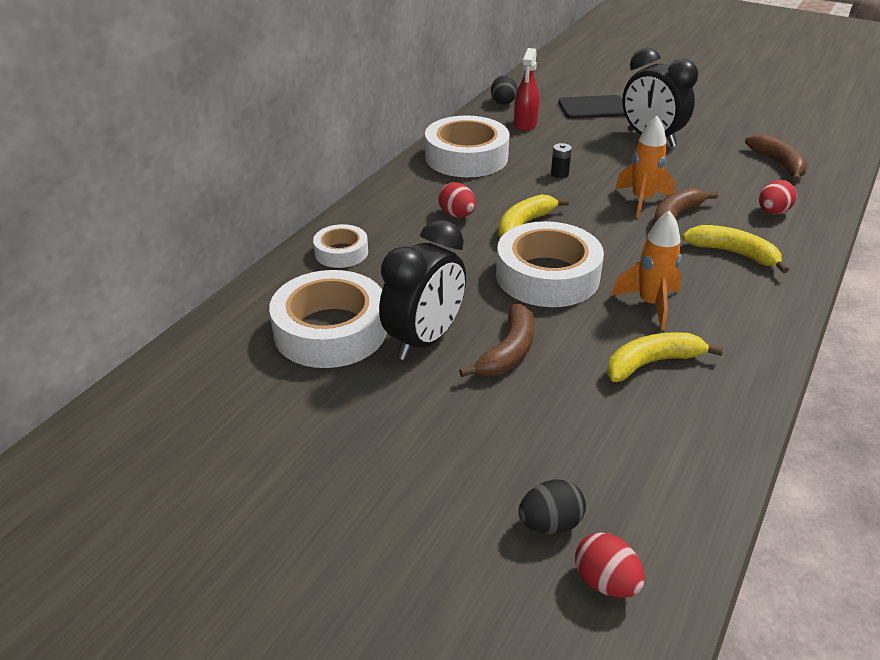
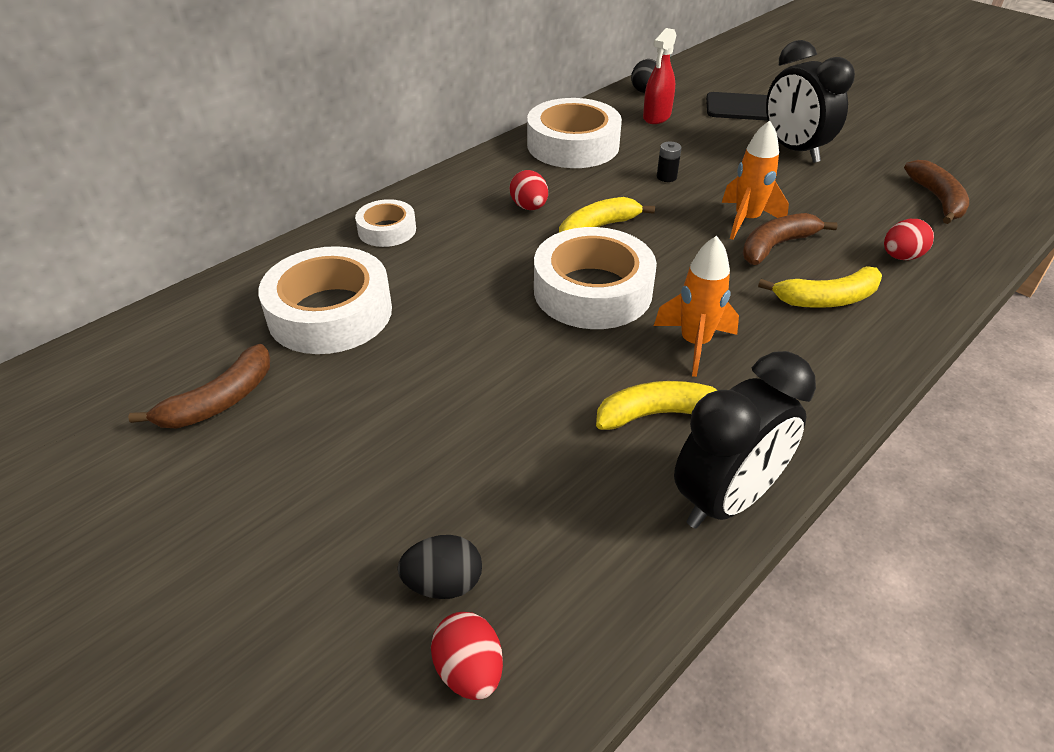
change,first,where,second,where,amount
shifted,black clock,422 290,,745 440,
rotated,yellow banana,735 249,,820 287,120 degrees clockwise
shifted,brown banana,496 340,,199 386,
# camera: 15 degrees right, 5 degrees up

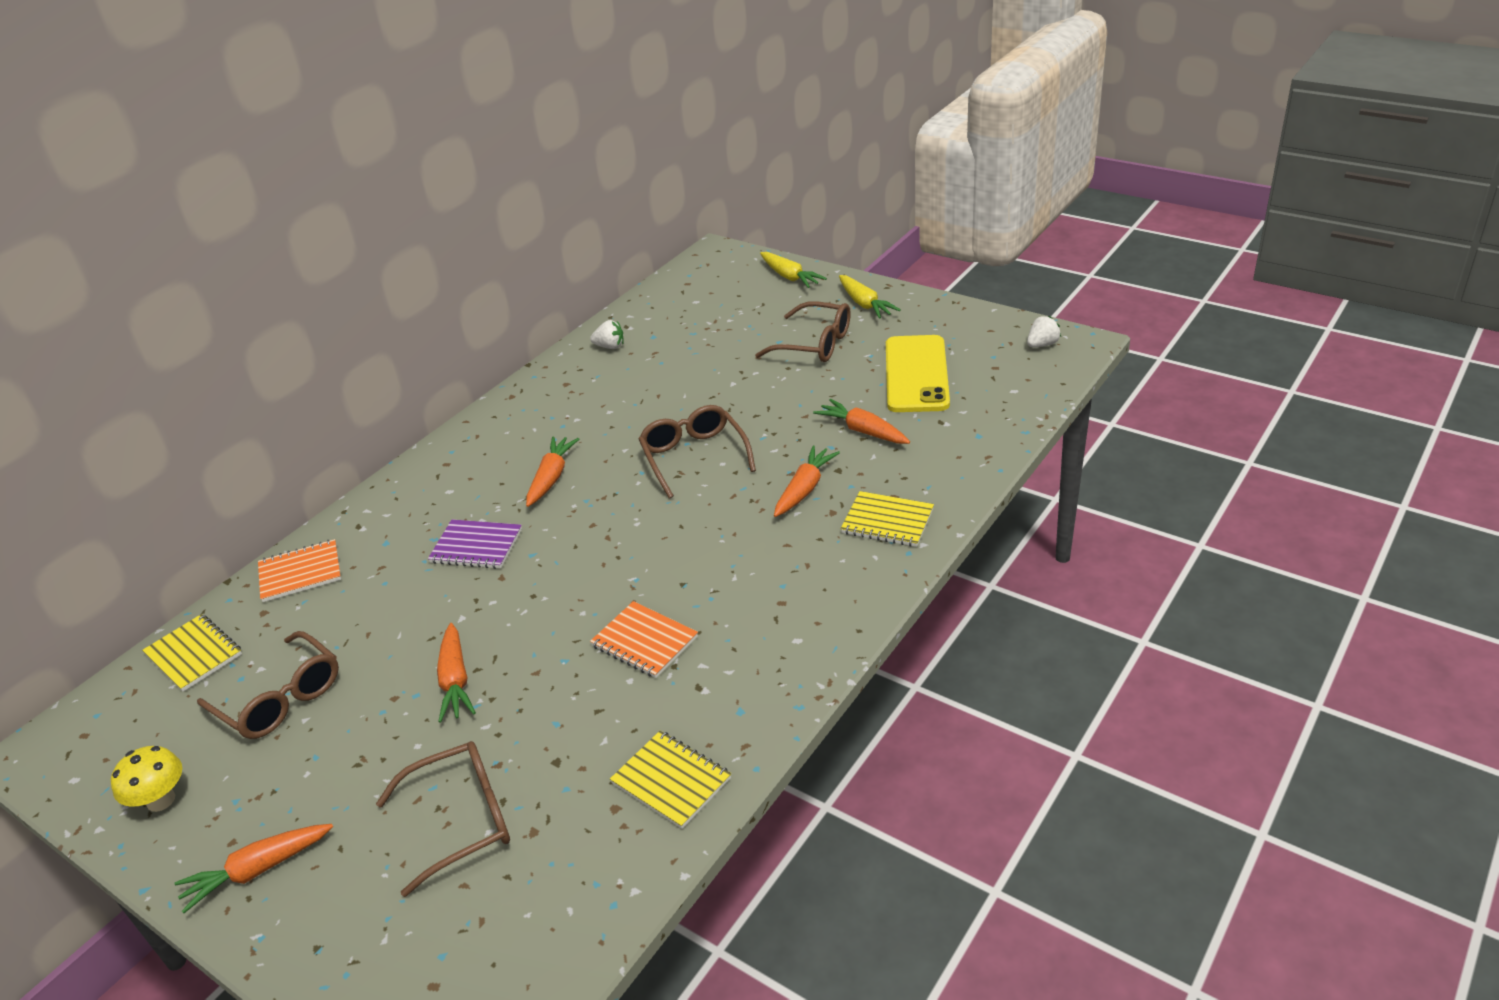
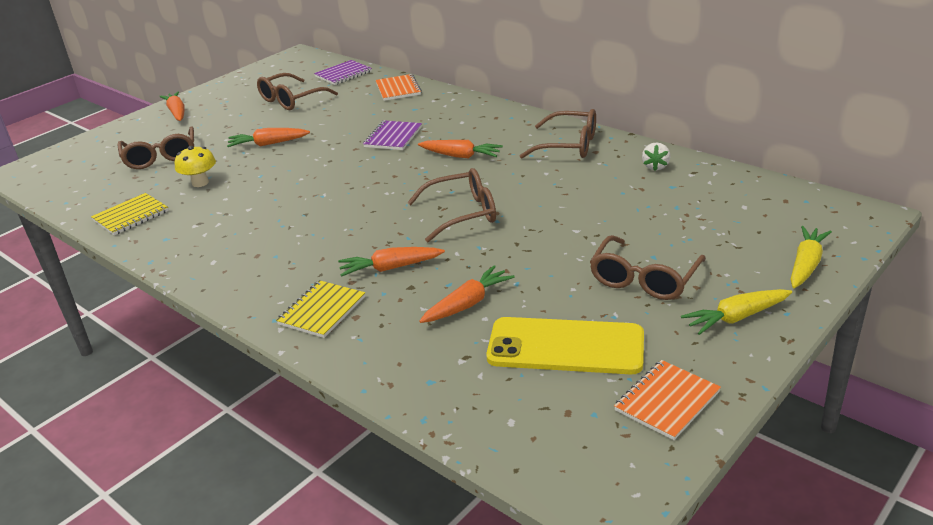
change,first,where,second,where,amount
rotated,yellow carrot,793 270,,811 257,150 degrees clockwise
gone,white strawberry,1044 331,,,
rotated,orange carrot,807 481,,391 262,135 degrees clockwise
shifted,orange notebook,644 639,,667 400,
repainted,yellow notebook,192 653,purple notebook,343 72,
shifted,yellow mushroom,146 779,,195 166,
new,,,brown glasses,558 134,
# camera: 95 degrees right, 5 degrees down

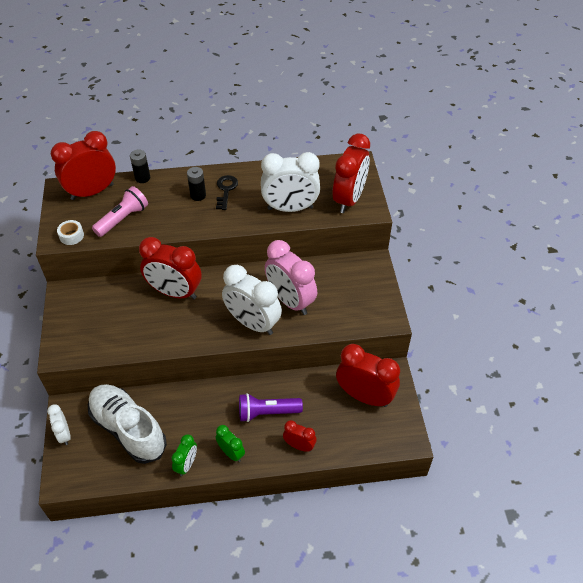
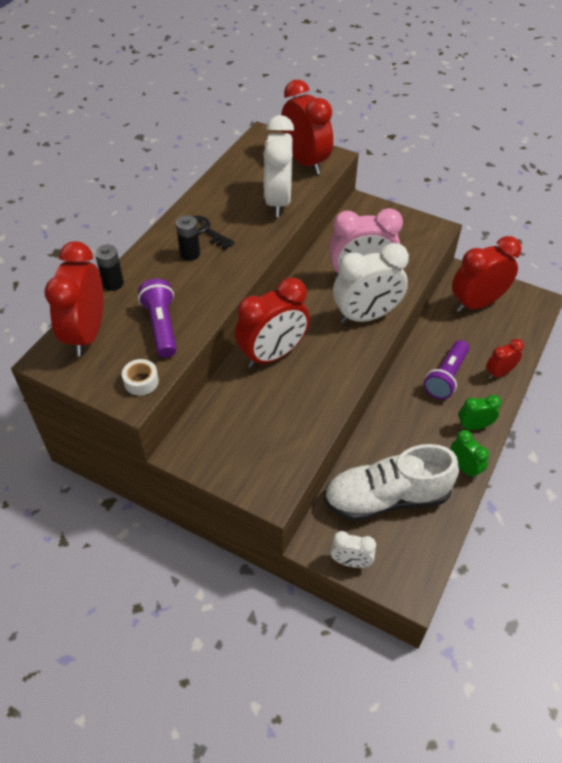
change,first,where,second,where,amount
rotated,white clock,290 182,,278 166,150 degrees clockwise
repainted,pink flashlight,120 211,purple flashlight,157 318,
# camera: 55 degrees left, 0 degrees up

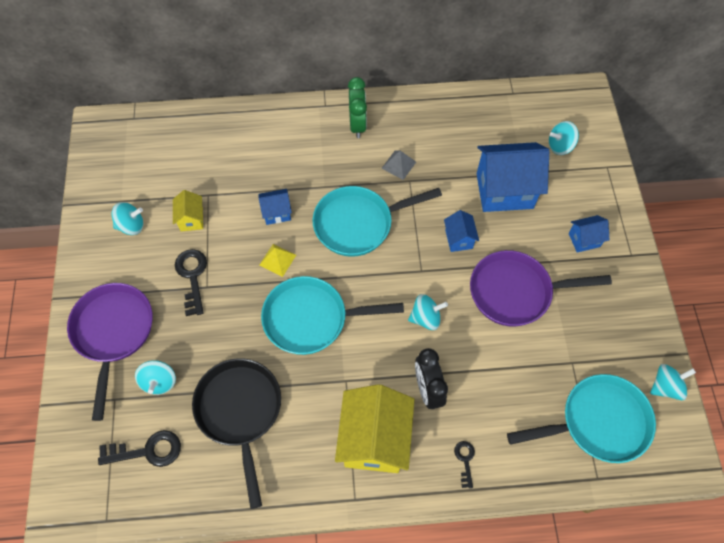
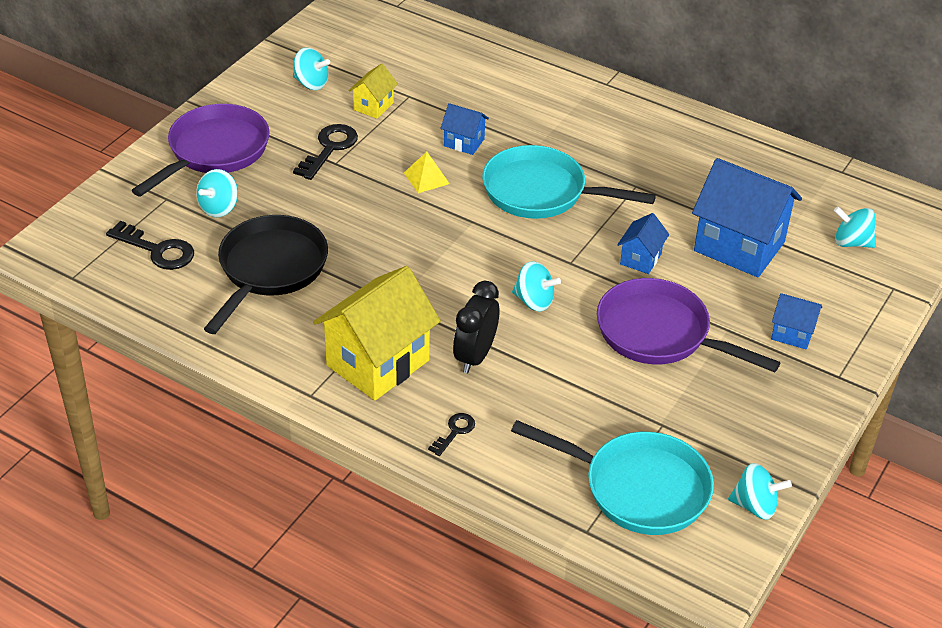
change,first,where,second,where,amount
gone,green clock,357 107,,,
gone,grey pyramid,398 165,,,
gone,turquoise pan,332 315,,,
# camera: 35 degrees right, 20 degrees down

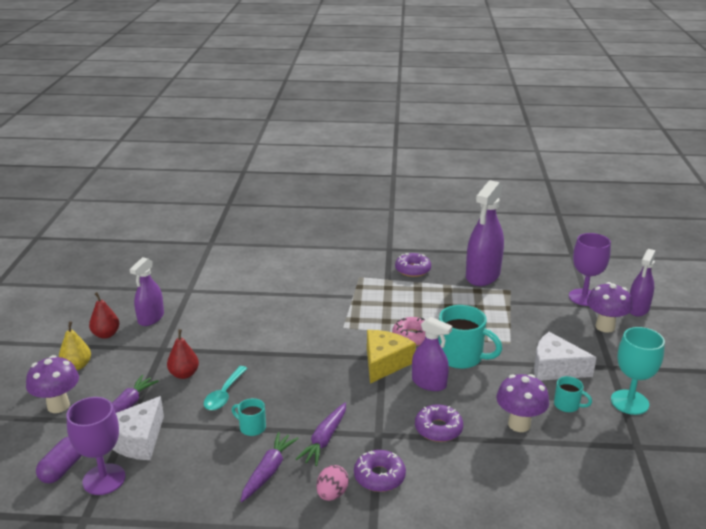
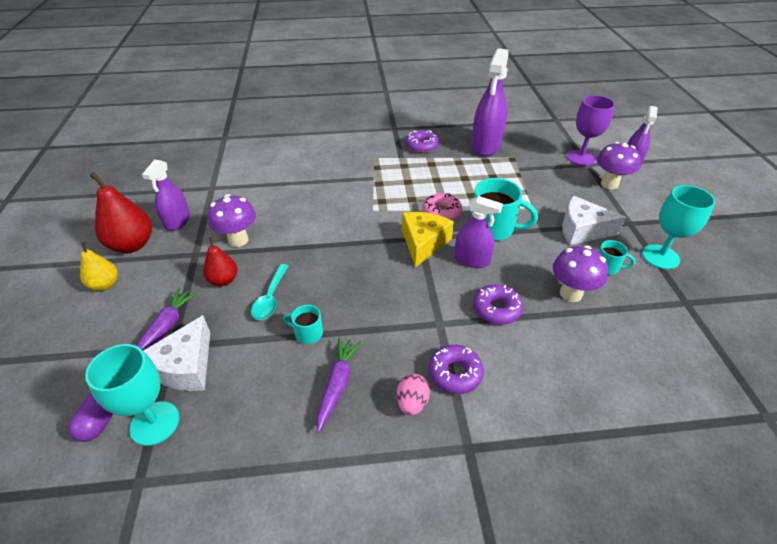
change,first,where,second,where,amount
scaled,red pear,104 315,,120 212,x1.66
shifted,purple mushroom,52 384,,232 220,
repainted,purple goblet,96 446,turquoise goblet,132 395,
gone,purple carrot,321 434,,,
# camera: 10 degrees left, 15 degrees up

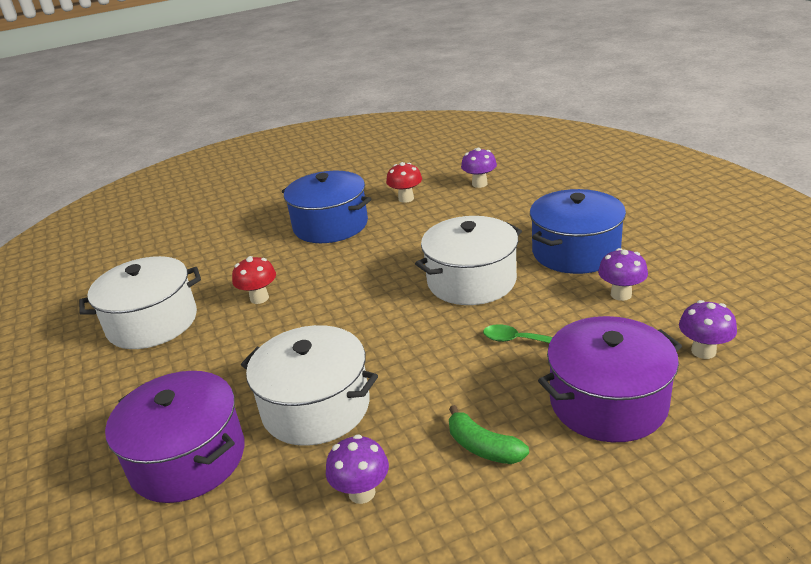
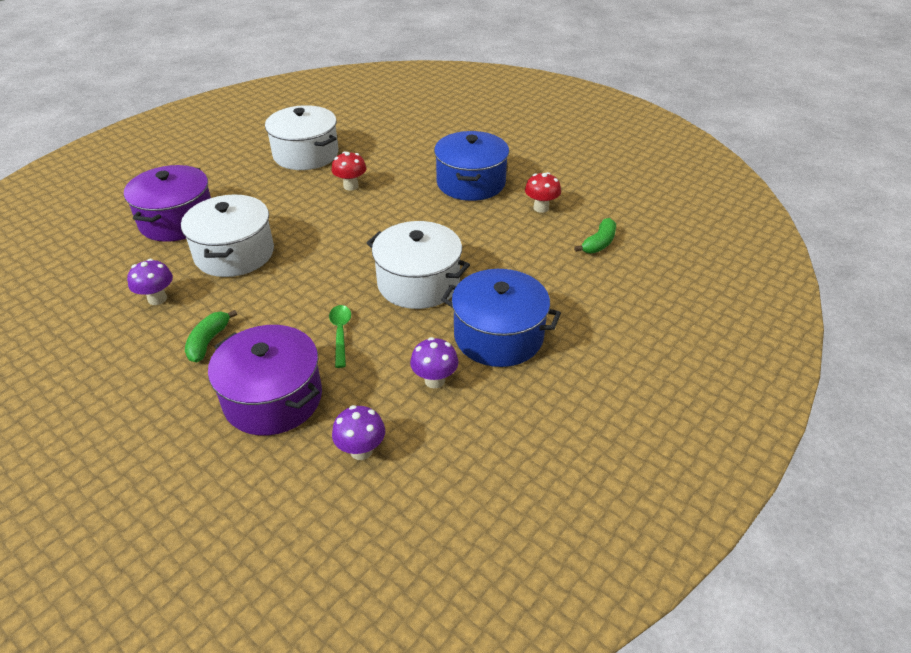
change,first,where,second,where,amount
swapped,purple mushroom,479 168,green banana,595 236,
# camera: 60 degrees right, 10 degrees up

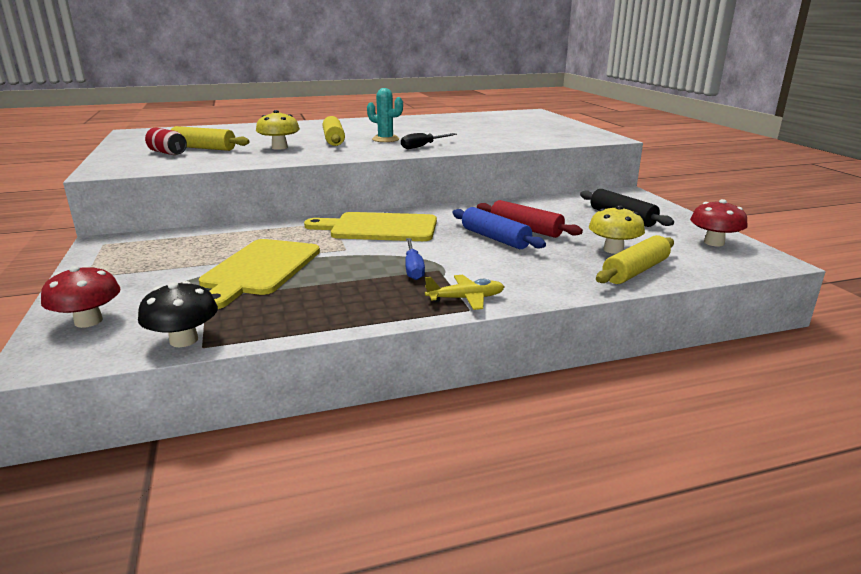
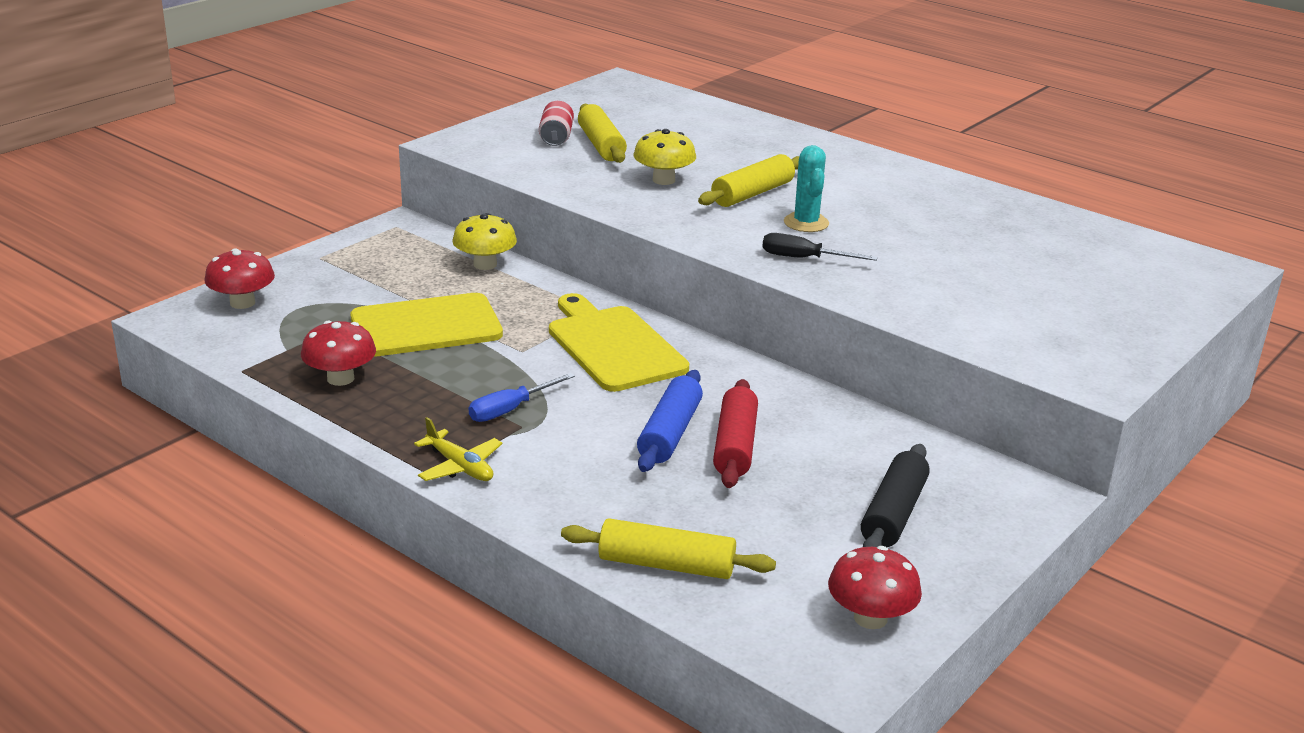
change,first,where,second,where,amount
shifted,yellow mushroom,617 229,,484 241,
gone,black mushroom,178 314,,,
new,,,red mushroom,338 353,
# camera: 55 degrees right, 5 degrees up

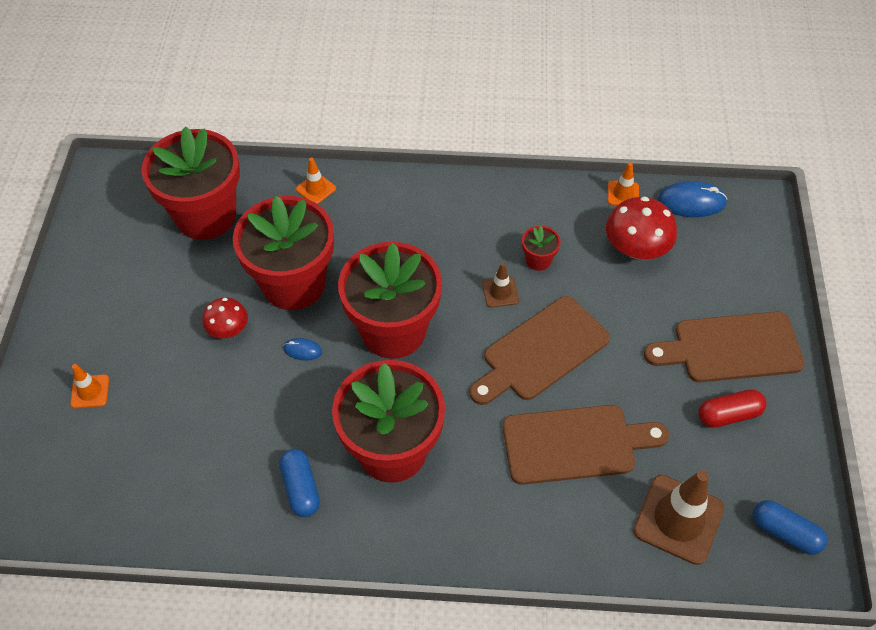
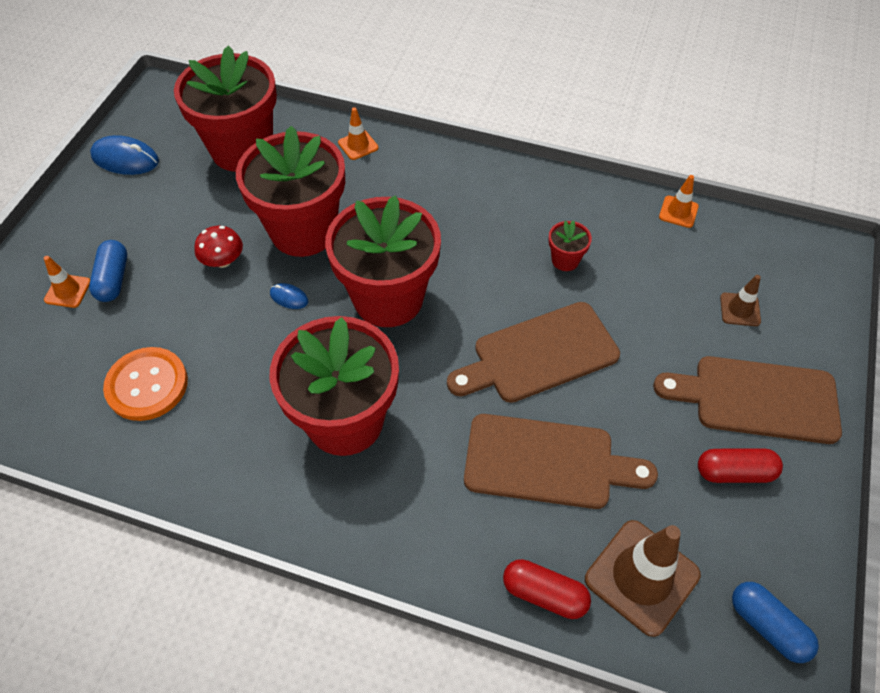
change,first,where,second,where,amount
shifted,blue mouse,692 199,,124 155,
gone,red mushroom,641 227,,,
shifted,brown traffic cone,500 285,,740 300,
shifted,blue capsule,299 483,,108 271,
new,,,orange button,145 384,
new,,,red capsule,547 589,
# camera: 15 degrees right, 0 degrees up

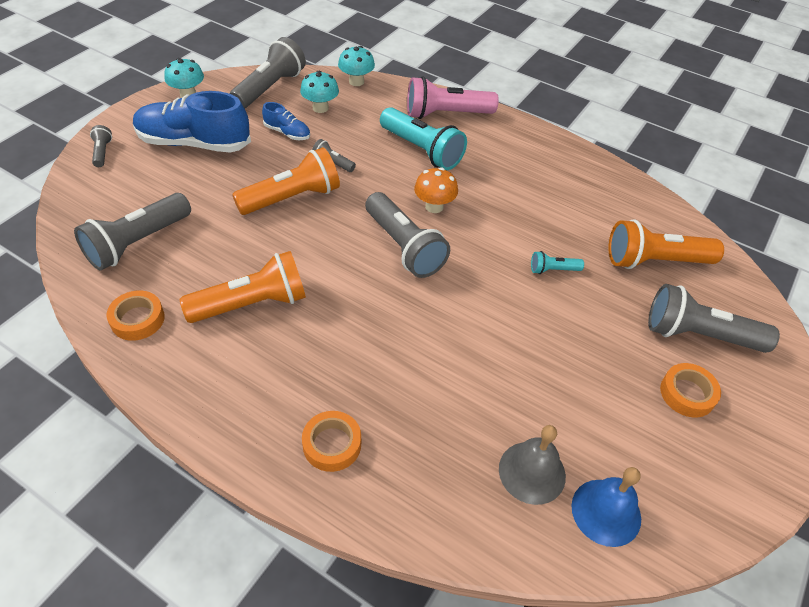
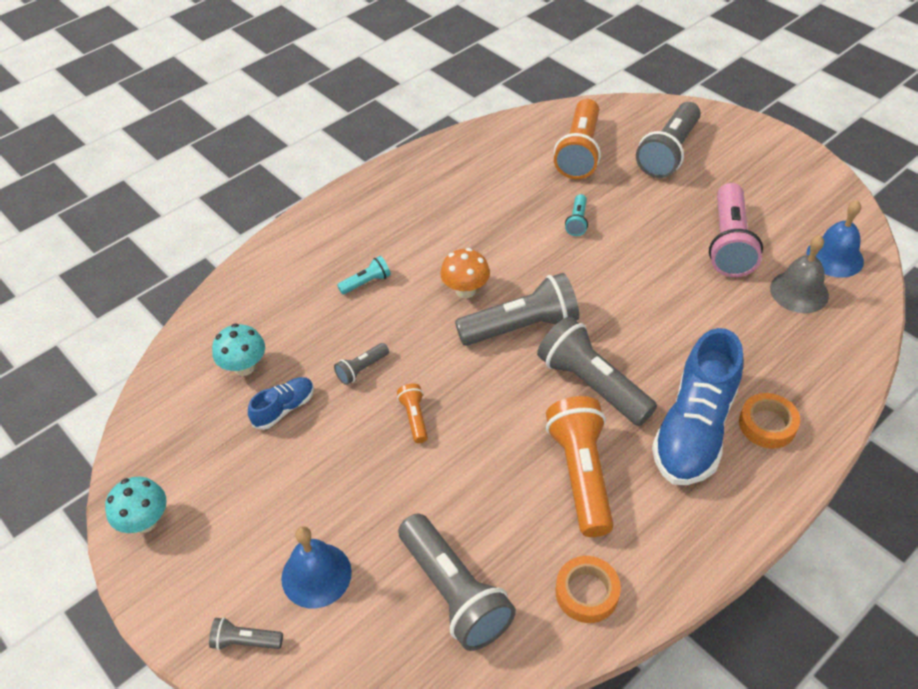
change,first,where,second,where,amount
shifted,grey flashlight,268 73,,597 371,
gone,turquoise mushroom,356 66,,,
shifted,pink flashlight,453 97,,736 230,
shifted,blue shoe,192 122,,698 406,
scaled,turquoise flashlight,423 138,,364 275,x0.47
scaled,orange flashlight,286 181,,412 413,x0.47
gone,orange tape,690 390,,,
new,,,blue bell,316 567,
# camera: 70 degrees left, 0 degrees up

